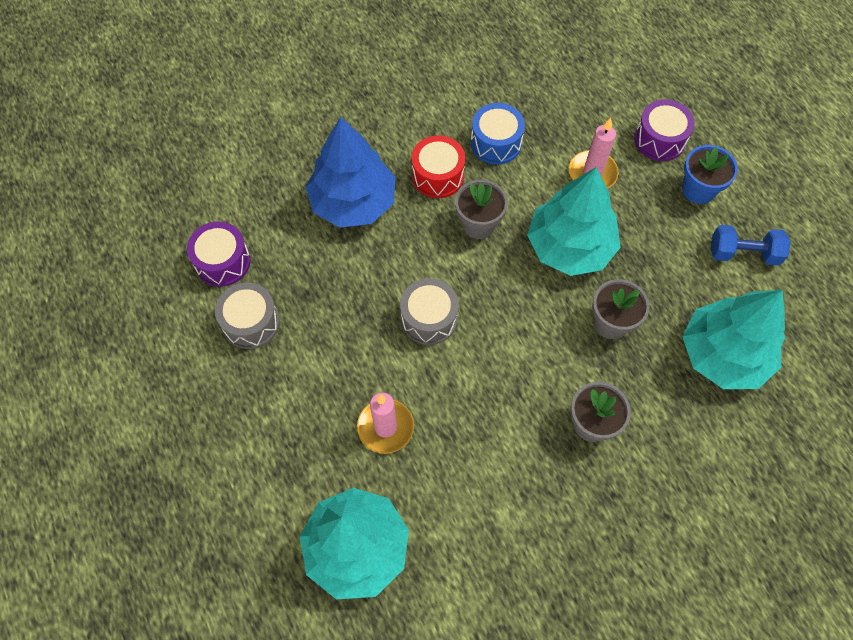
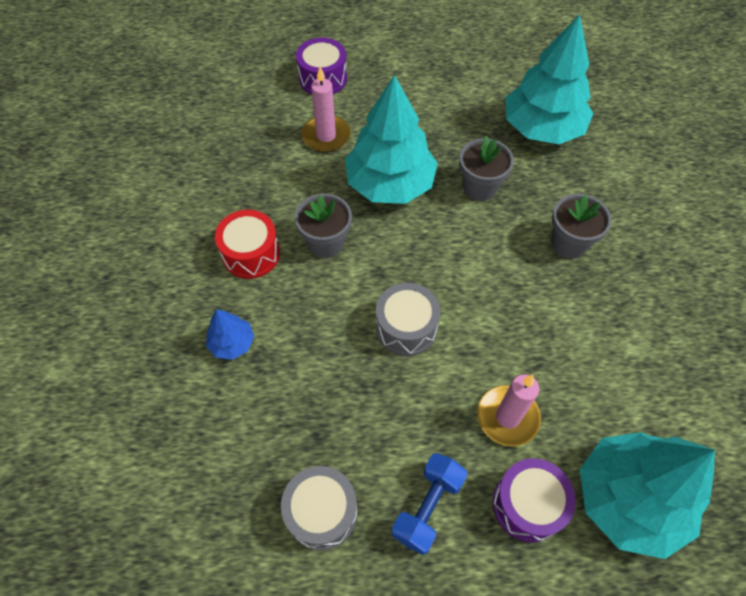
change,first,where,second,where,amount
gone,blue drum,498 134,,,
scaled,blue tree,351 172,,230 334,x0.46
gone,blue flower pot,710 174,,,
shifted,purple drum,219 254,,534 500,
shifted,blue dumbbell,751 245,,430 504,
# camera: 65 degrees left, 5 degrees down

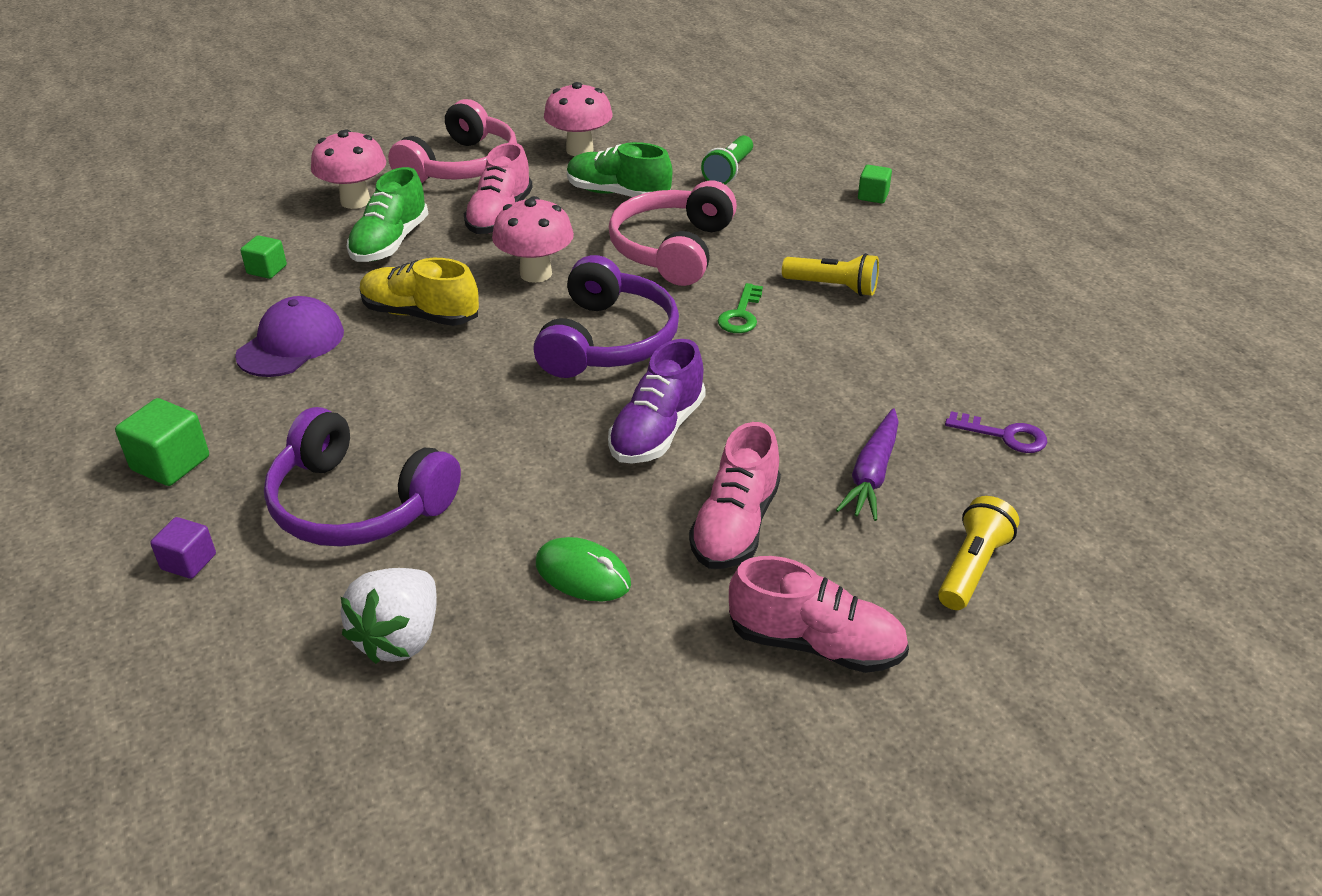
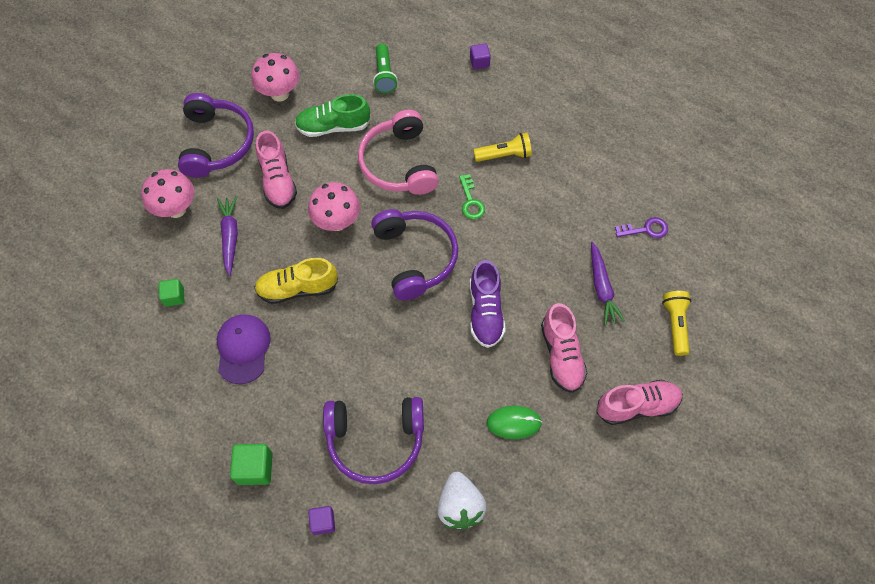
change,first,where,second,where,amount
repainted,pink headphones,452 141,purple headphones,216 135,
repainted,green cube,875 184,purple cube,480 56,
swapped,green shoe,387 214,purple carrot,227 236,
# camera: 30 degrees left, 25 degrees up

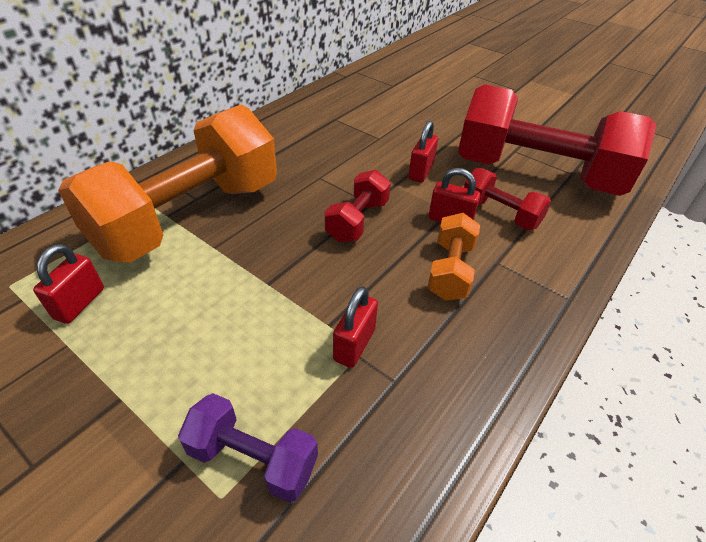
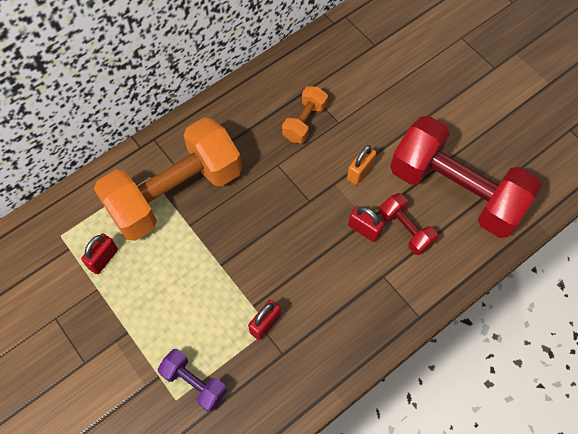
change,first,where,second,where,amount
repainted,red padlock,423 151,orange padlock,361 165,
gone,red dumbbell,358 206,,,
shifted,orange dumbbell,453 257,,305 114,
# camera: 15 degrees right, 20 degrees up

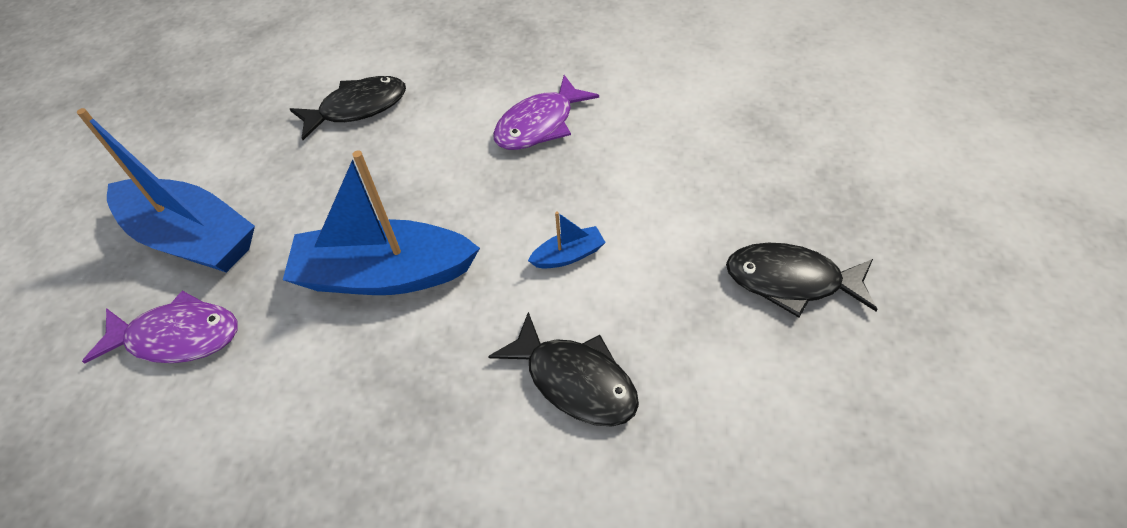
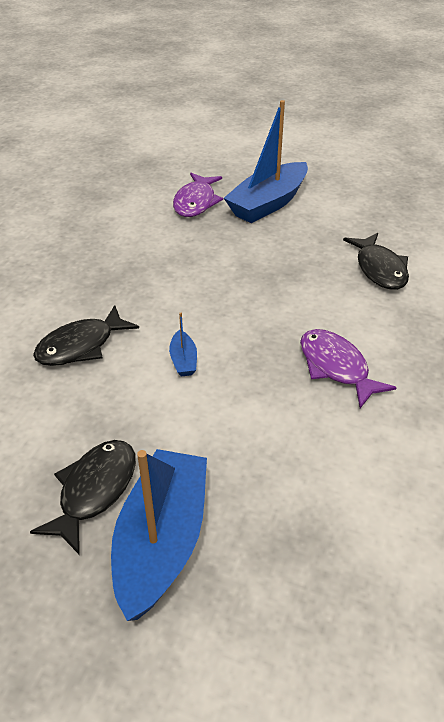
change,first,where,second,where,amount
shifted,blue boat,381 223,,159 535,
# camera: 100 degrees right, 10 degrees down

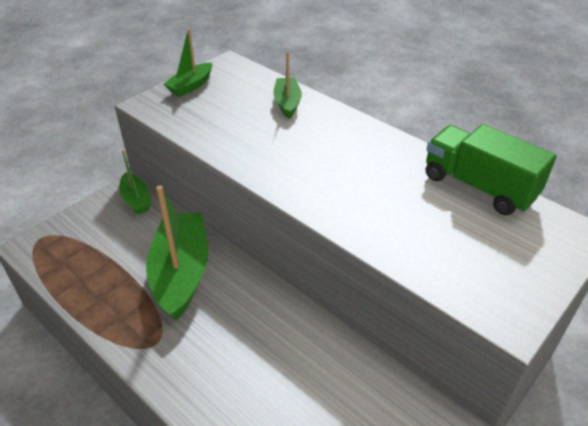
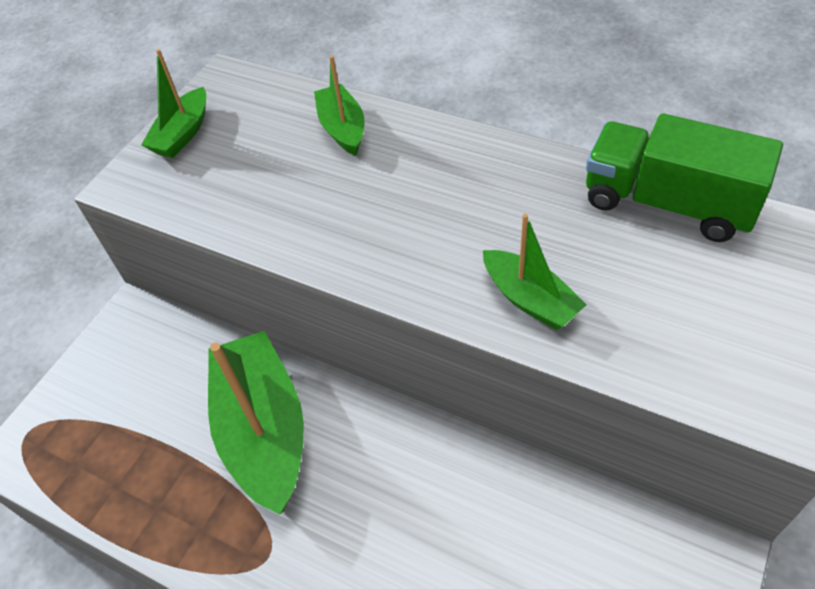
change,first,where,second,where,amount
shifted,green boat,135 182,,535 272,
# camera: 10 degrees left, 10 degrees up

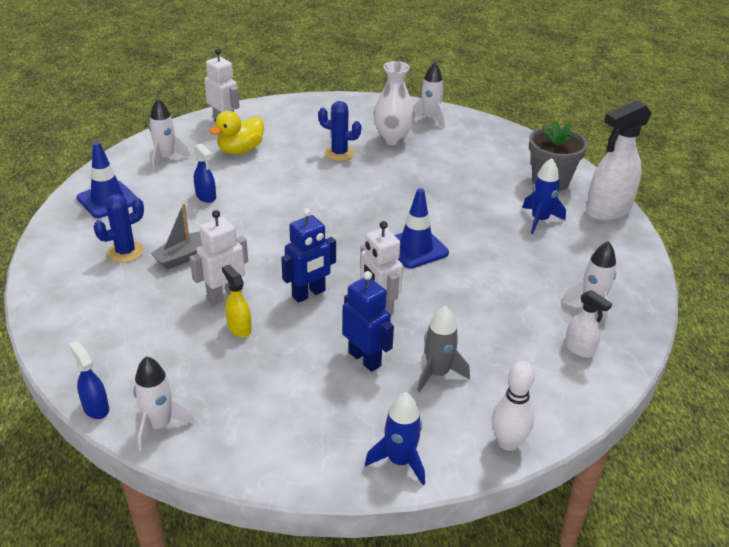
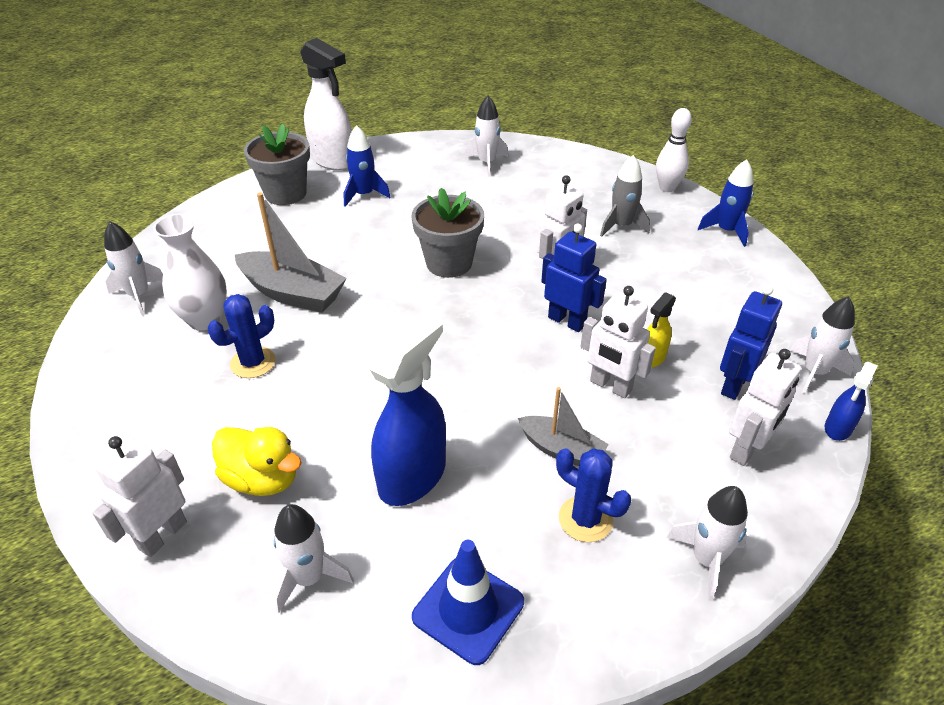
change,first,where,second,where,amount
rotated,blue cactus,339 131,,242 336,45 degrees clockwise
scaled,blue spray bottle,205 173,,407 408,x2.01
swapped,blue traffic cone,422 228,grey flower pot,448 233,
shifted,blue robot,368 321,,751 342,
gone,white spray bottle,588 324,,,
new,,,grey boat,291 252,
new,,,white robot,765 407,
new,,,white rocket,707 543,
# camera: 105 degrees left, 5 degrees up

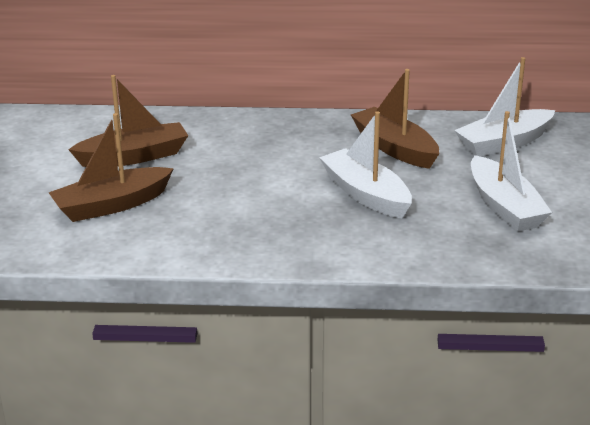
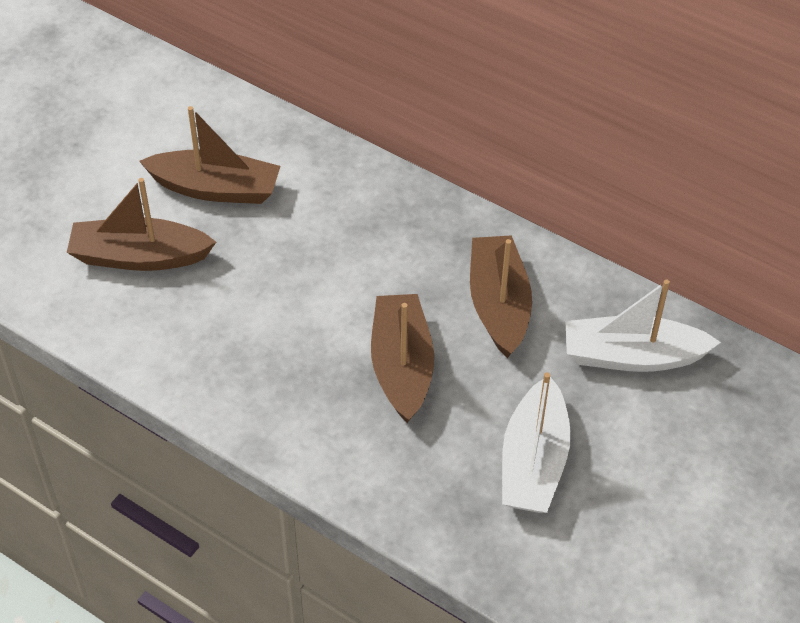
change,first,where,second,where,amount
repainted,white boat,365 164,brown boat,402 358,
# camera: 30 degrees right, 20 degrees up

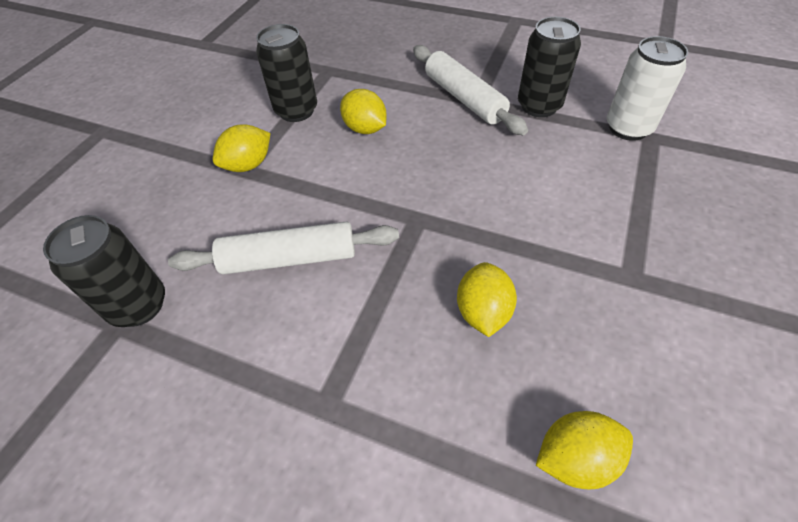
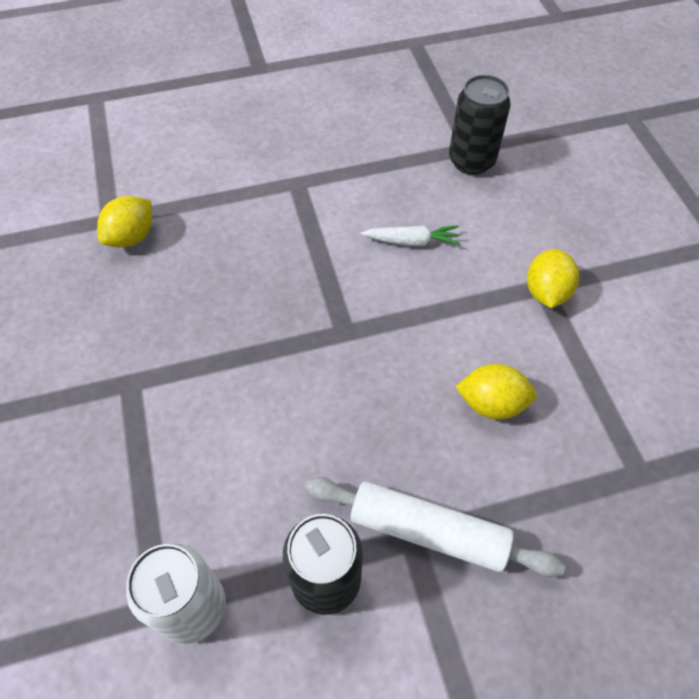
change,first,where,second,where,amount
gone,black can,286 73,,,
swapped,white rolling pin,283 248,white carrot,411 235,
gone,yellow lemon,487 299,,,
# camera: 140 degrees right, 5 degrees up

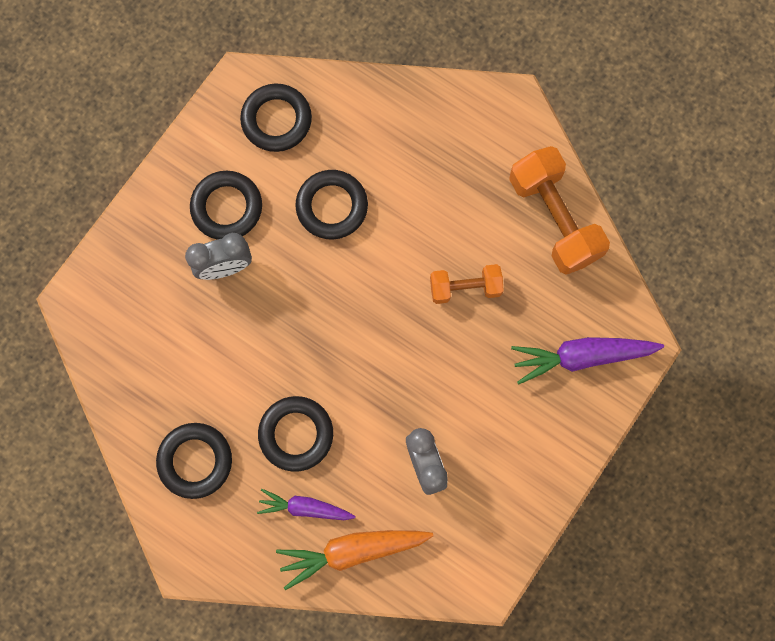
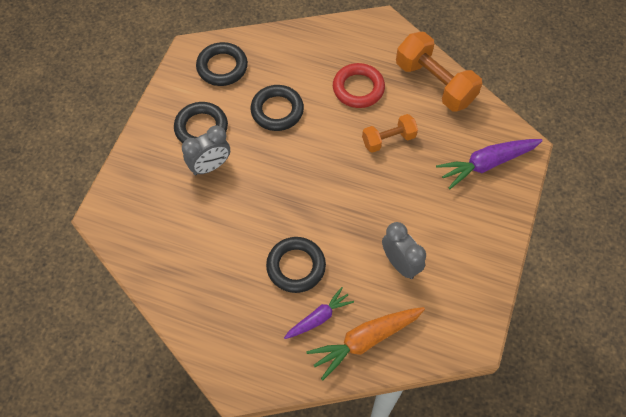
change,first,where,second,where,amount
gone,black ring,194 461,,,
rotated,purple carrot,306 504,,319 313,150 degrees clockwise
new,,,red ring,359 85,
# camera: 15 degrees left, 15 degrees down

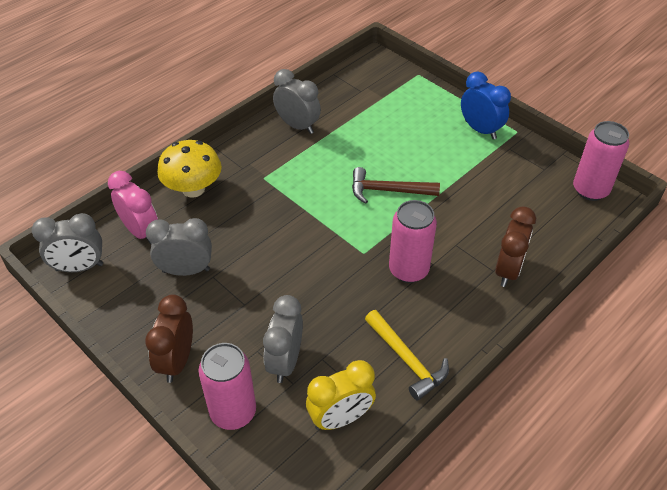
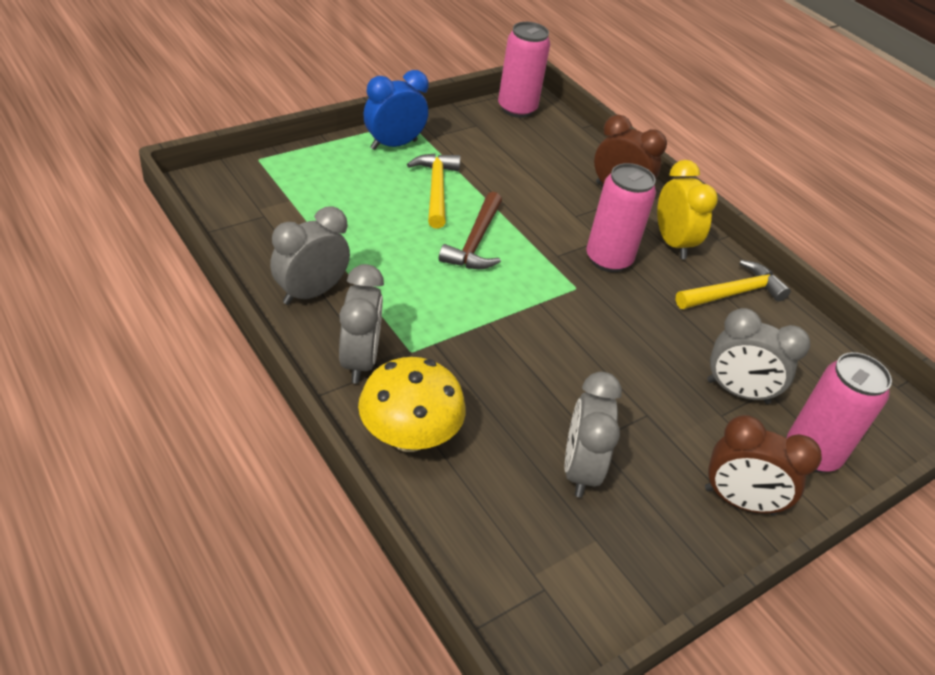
change,first,where,second,where,amount
gone,pink clock,133 207,,,
shifted,grey clock,67 242,,361 324,
shifted,yellow clock,341 395,,687 209,
new,,,yellow hammer,433 191,
# camera: 85 degrees left, 5 degrees down

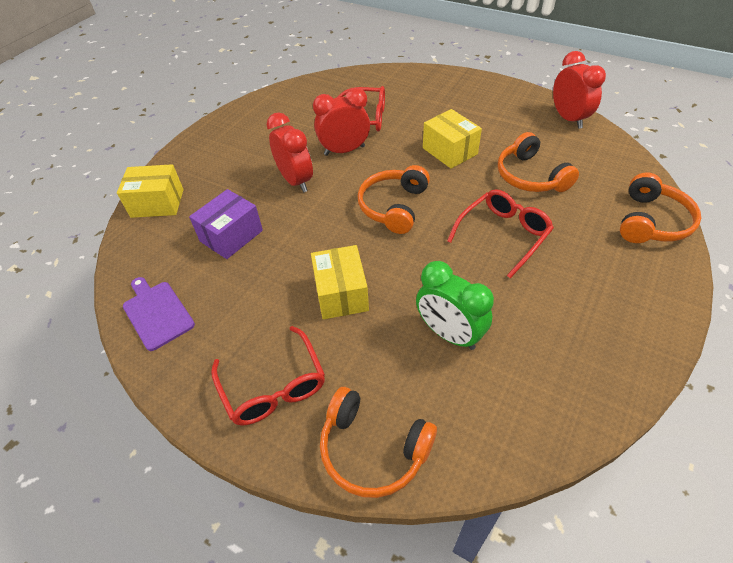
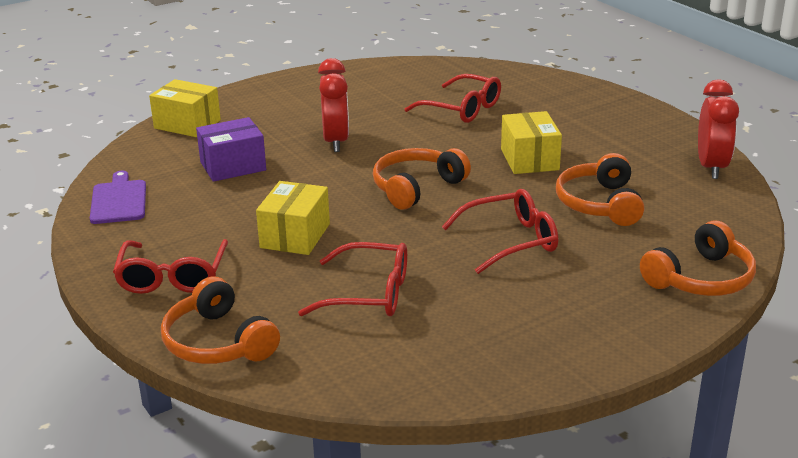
change,first,where,second,where,amount
gone,red clock,341 122,,,
swapped,green clock,455 305,red glasses,352 279,
# camera: 25 degrees right, 20 degrees down

